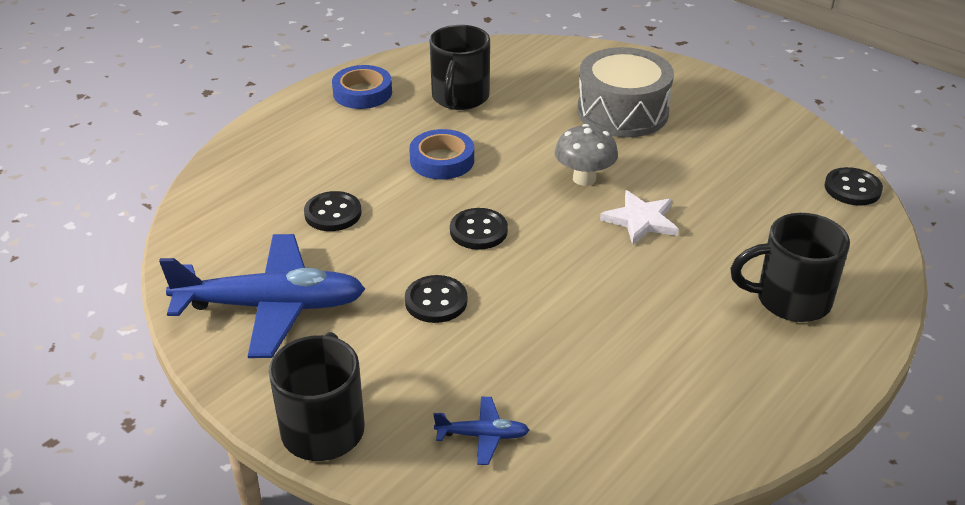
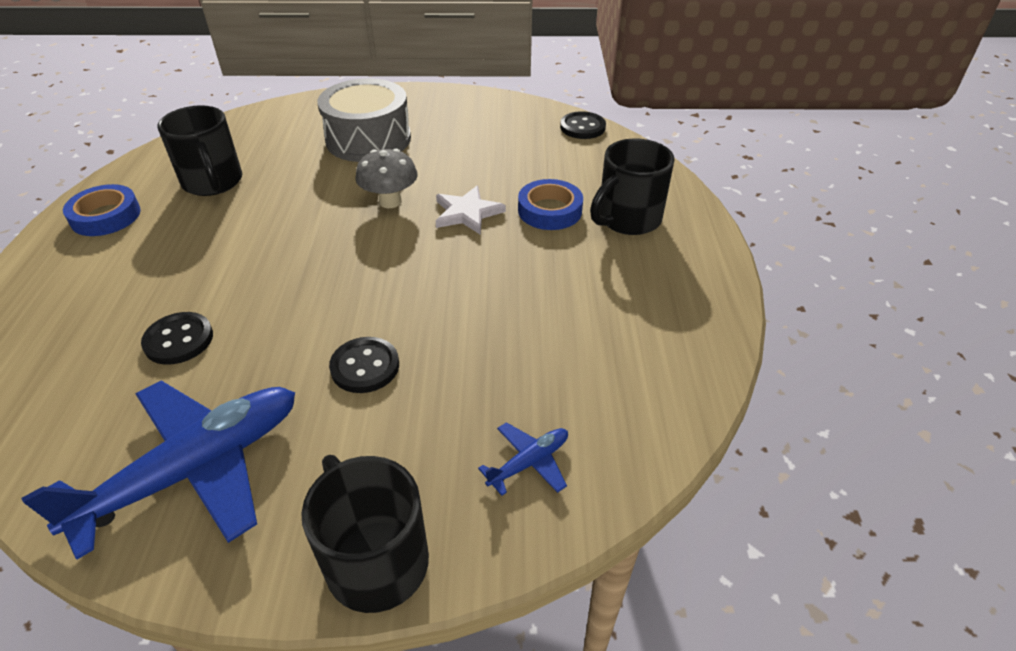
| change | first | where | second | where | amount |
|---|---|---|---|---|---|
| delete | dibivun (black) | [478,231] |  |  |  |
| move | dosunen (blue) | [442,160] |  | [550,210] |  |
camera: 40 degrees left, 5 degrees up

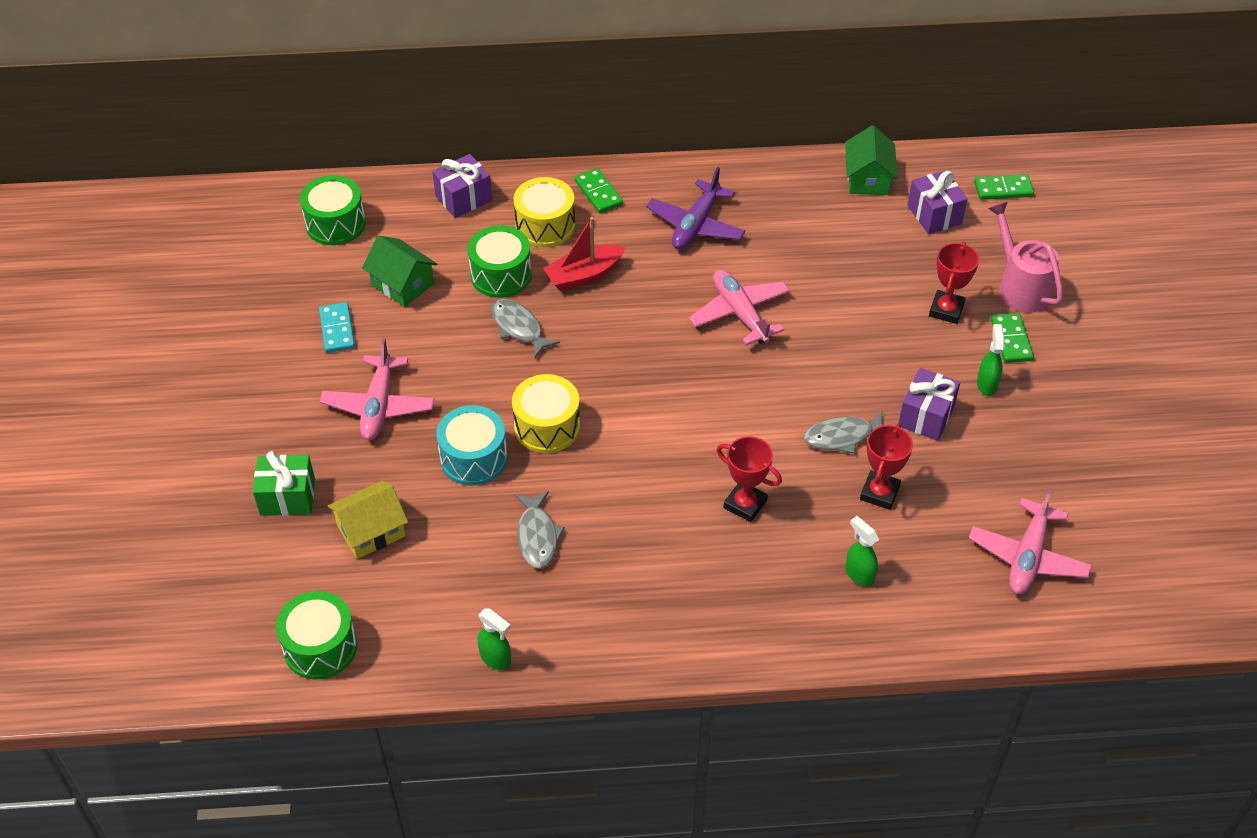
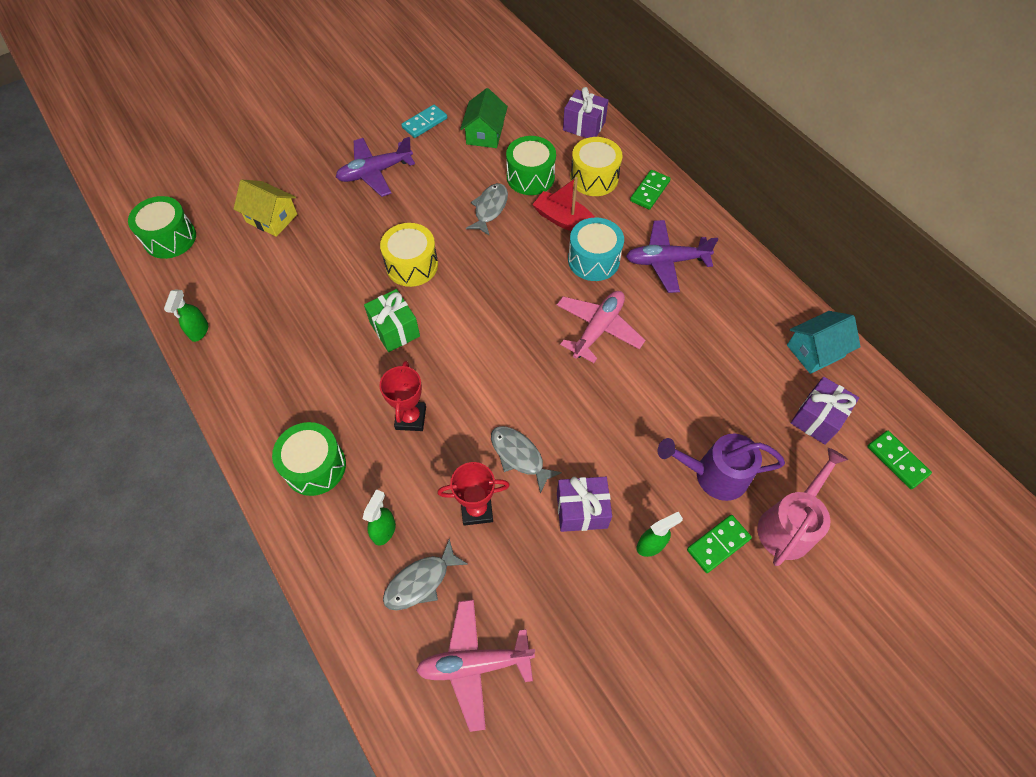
| change | first | where | second | where | amount |
|---|---|---|---|---|---|
| move | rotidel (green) | [287,497] |  | [395,329] |  |
| move | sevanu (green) | [335,224] |  | [315,466] |  |
| move | sevanu (turquoise) | [473,458] |  | [593,260] |  |
| move | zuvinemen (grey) | [537,536] |  | [421,581] |  |
| replace | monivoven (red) | [946,310] | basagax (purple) | [713,475] |  |
| recolor | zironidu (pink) | [378,406] | zironidu (purple) | [375,172] |  |
| recolor | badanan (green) | [868,179] | badanan (turquoise) | [815,351] |  |
camera: 60 degrees right, 10 degrees up

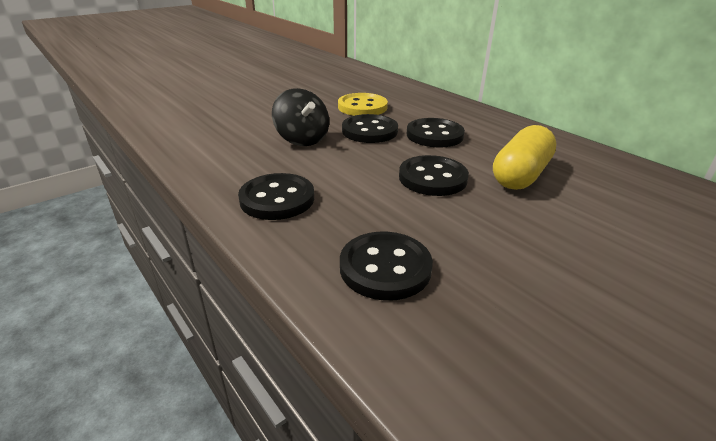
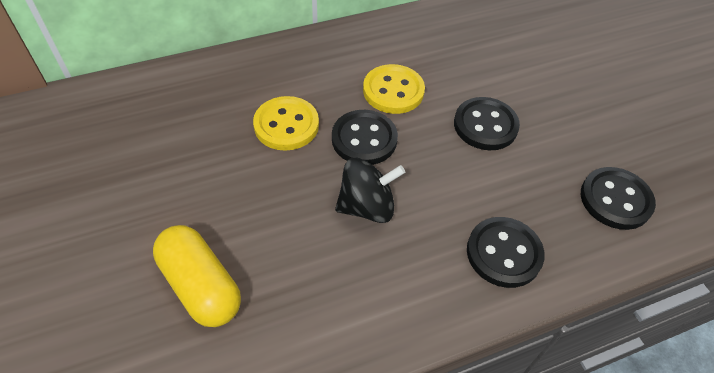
| change | first | where | second | where | amount |
|---|---|---|---|---|---|
| move | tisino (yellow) | [520,175] |  | [201,286] |  |
| recolor | dibivun (black) | [434,135] | dibivun (yellow) | [393,91] |  |
camera: 75 degrees left, 20 degrees up

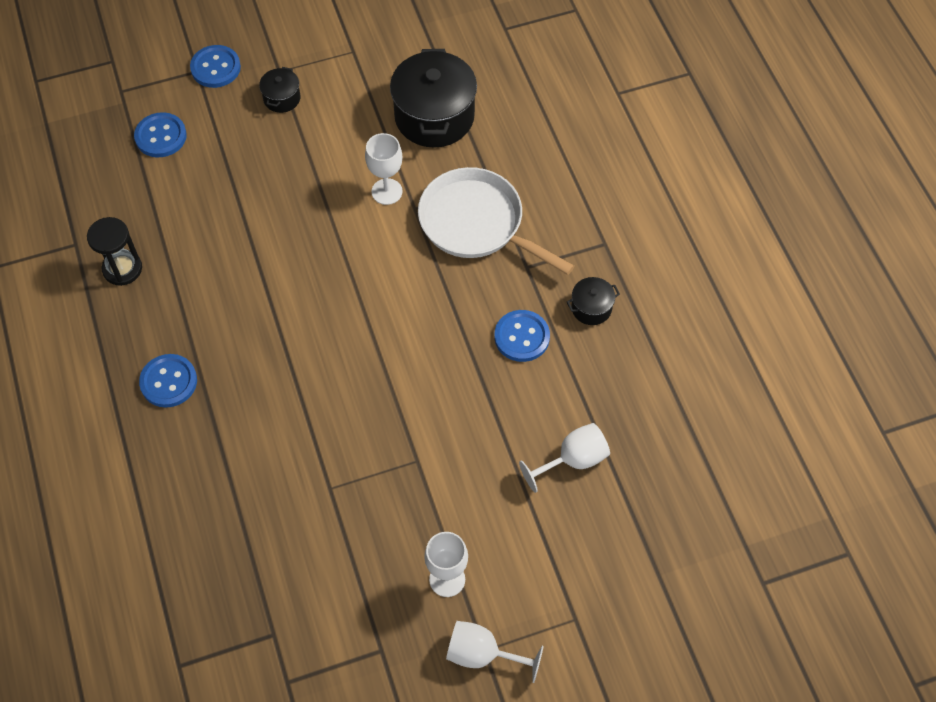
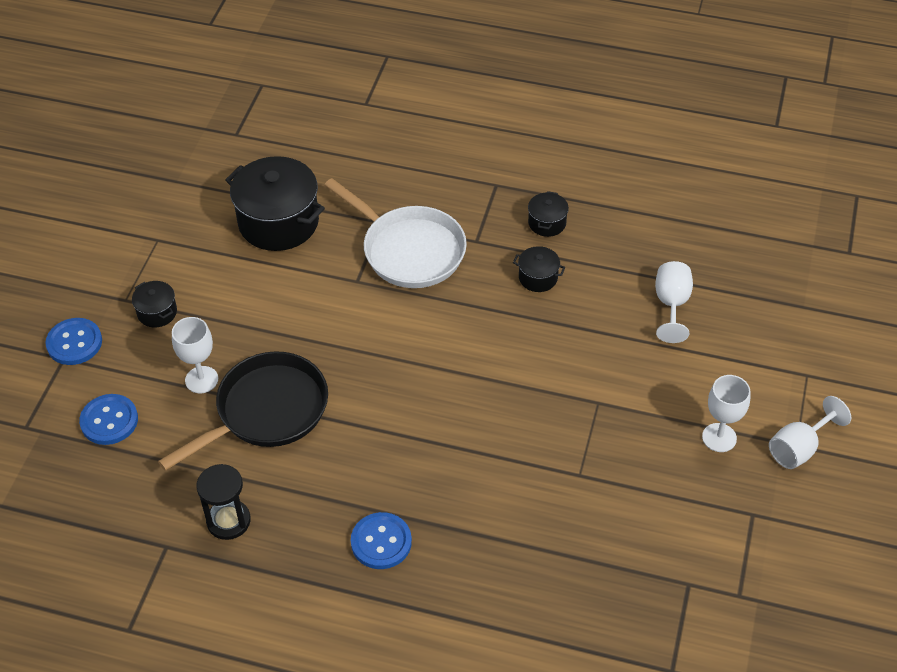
| change | first | where | second | where | amount |
|---|---|---|---|---|---|
| insert |  |  | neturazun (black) | [266,411] |  |
| move | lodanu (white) | [387,191] |  | [201,380] |  |
| replace | dibivun (blue) | [522,337] | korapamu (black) | [538,278] |  |
| rotate | neturazun (white) | [477,224] |  | [408,250] | 120 degrees counterclockwise |
camera: 55 degrees left, 10 degrees down

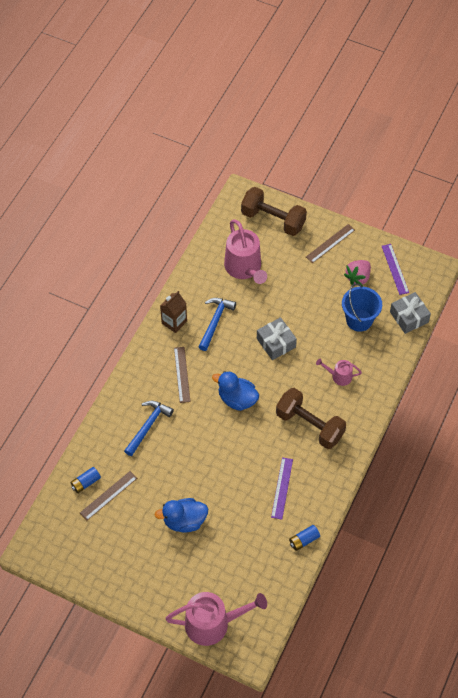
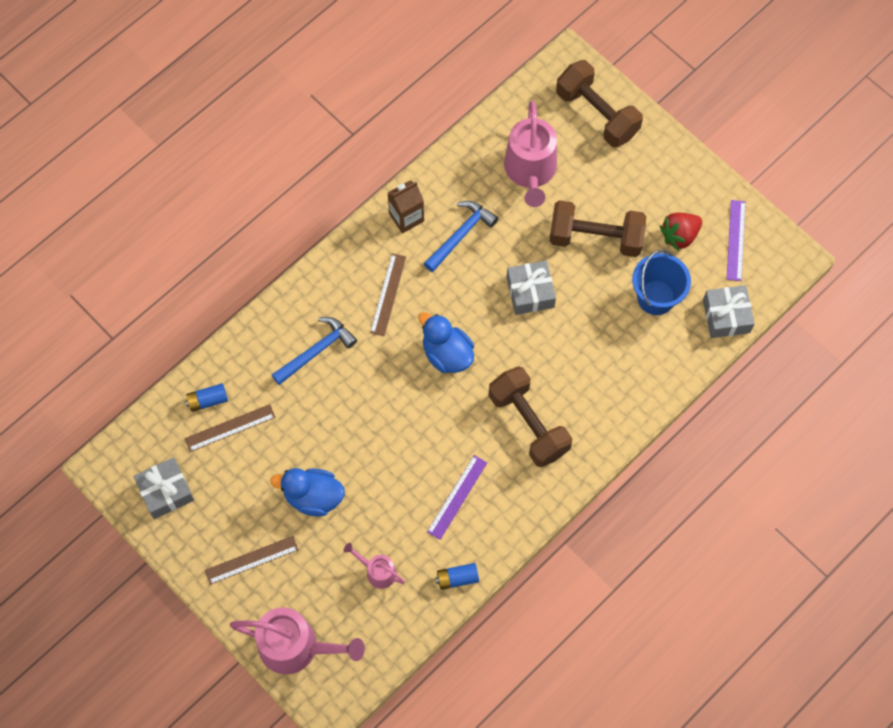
| change | first | where | second | where | amount |
|---|---|---|---|---|---|
| insert |  |  | rotidel (grey) | [166,491] |  |
| insert |  |  | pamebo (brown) | [595,237] |  |
| move | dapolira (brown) | [330,243] |  | [251,560] |  |
| move | basagax (pink) | [339,376] |  | [377,571] |  |
| recolor | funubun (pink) | [358,277] | funubun (red) | [679,236] |  |
camera: 20 degrees right, 10 degrees up

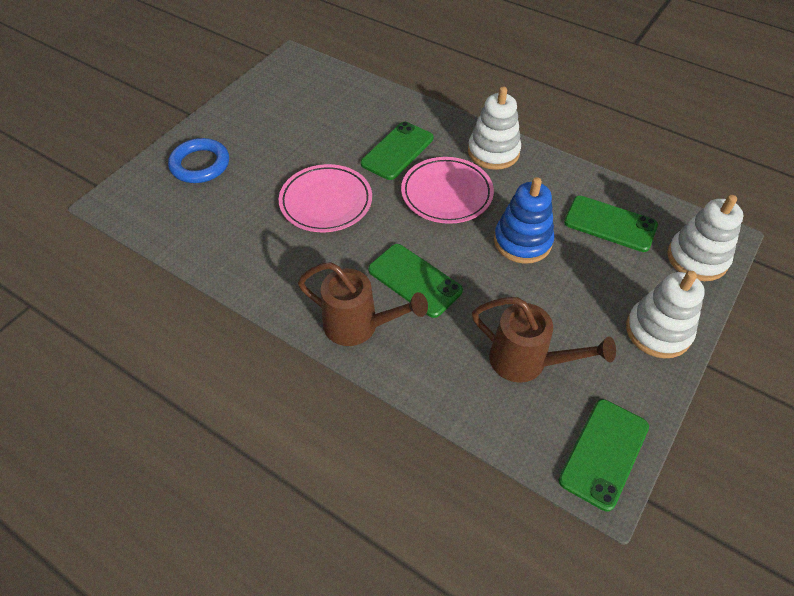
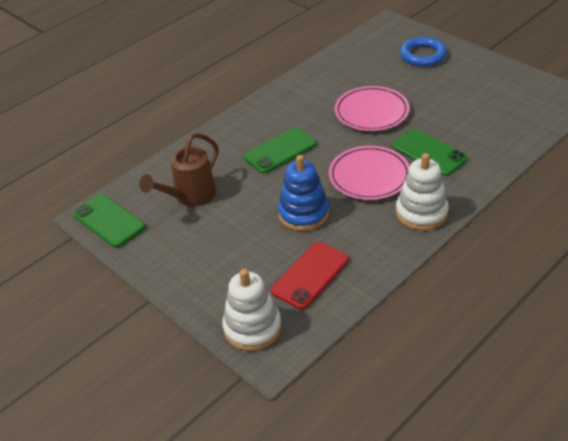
| change | first | where | second | where | amount |
|---|---|---|---|---|---|
| delete | basagax (brown) | [358,326] |  |  |  |
| delete | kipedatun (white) | [658,331] |  |  |  |
| recolor | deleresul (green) | [610,224] | deleresul (red) | [310,275] |  |
camera: 105 degrees right, 10 degrees down

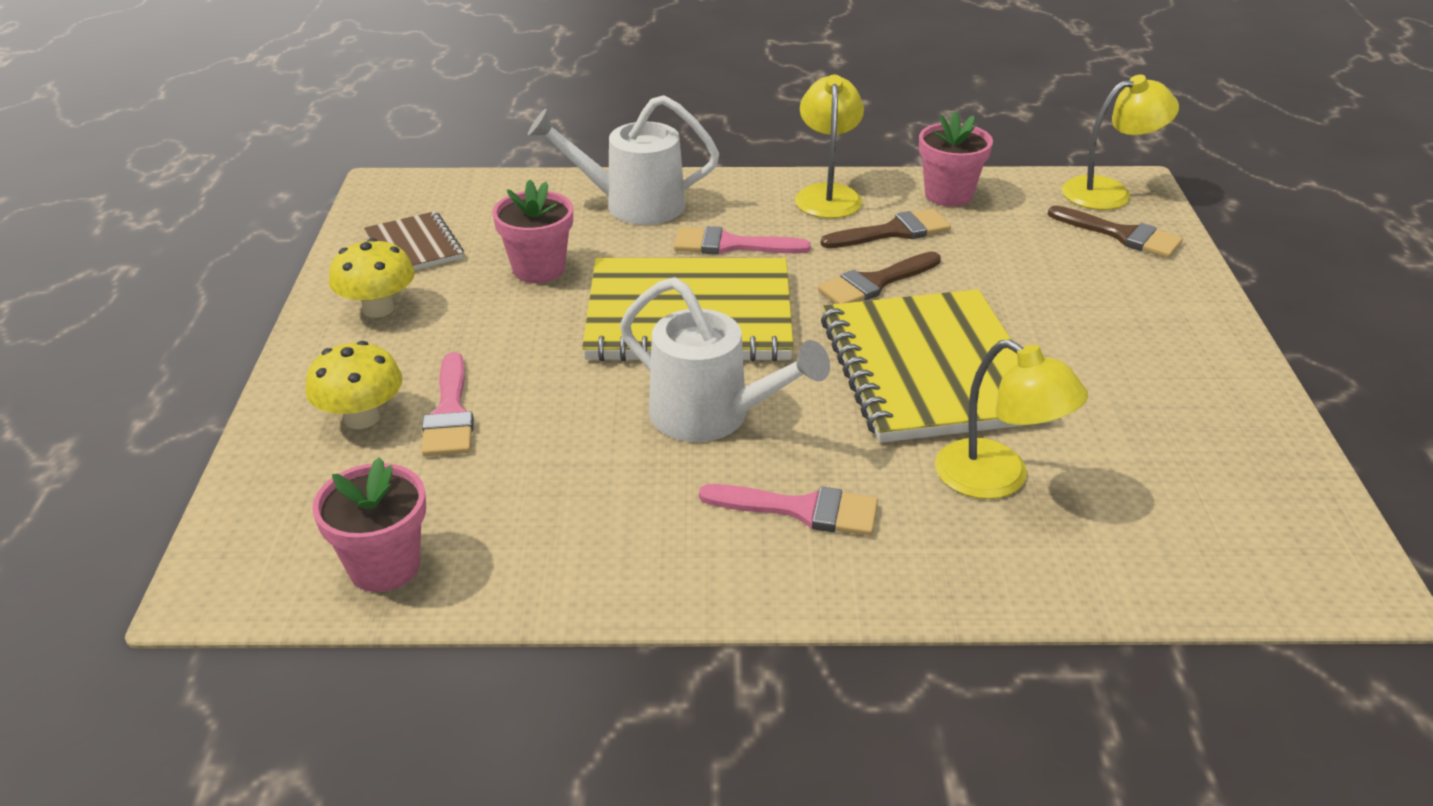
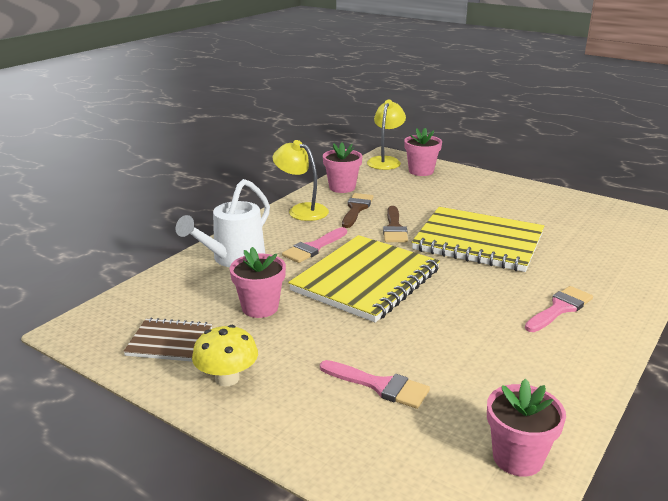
| change | first | where | second | where | amount |
|---|---|---|---|---|---|
| delete | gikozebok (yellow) | [361,418] |  |  |  |
| delete | basagax (white) | [712,417] |  |  |  |
| delete | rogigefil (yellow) | [998,479] |  |  |  |
| replace | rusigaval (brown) | [1122,235] | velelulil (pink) | [421,171] |  |
camera: 55 degrees left, 10 degrees down

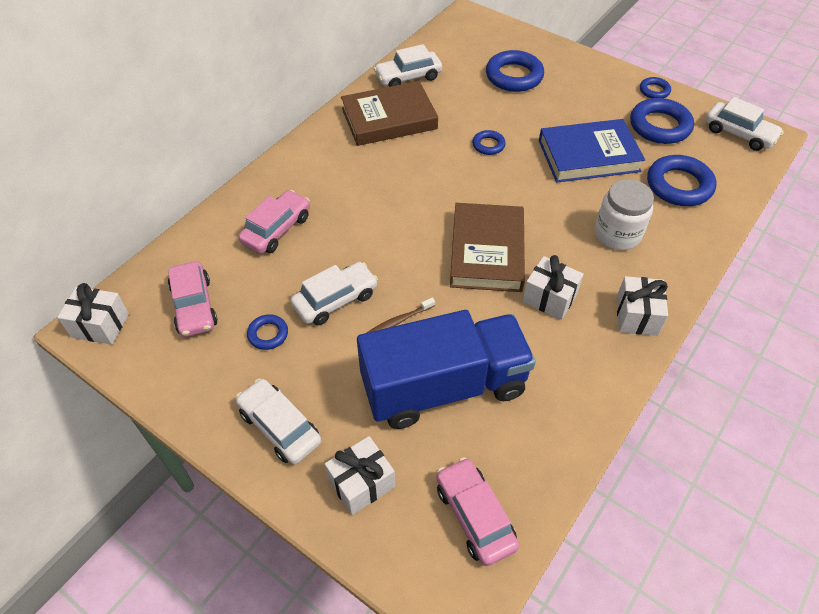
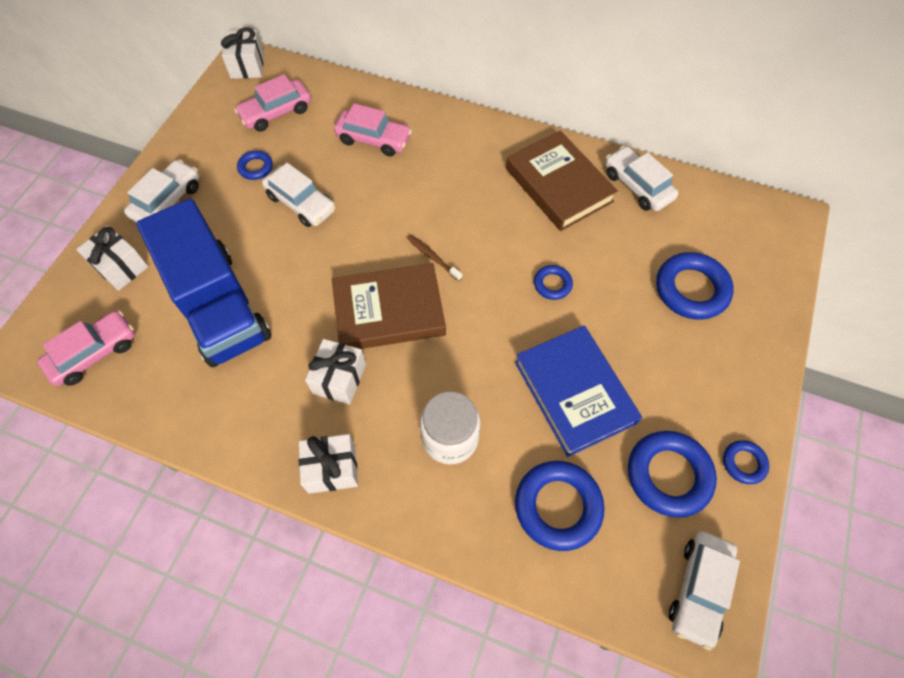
| change | first | where | second | where | amount |
|---|---|---|---|---|---|
| move | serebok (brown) | [399,321] |  | [433,257] |  |
camera: 75 degrees right, 10 degrees up

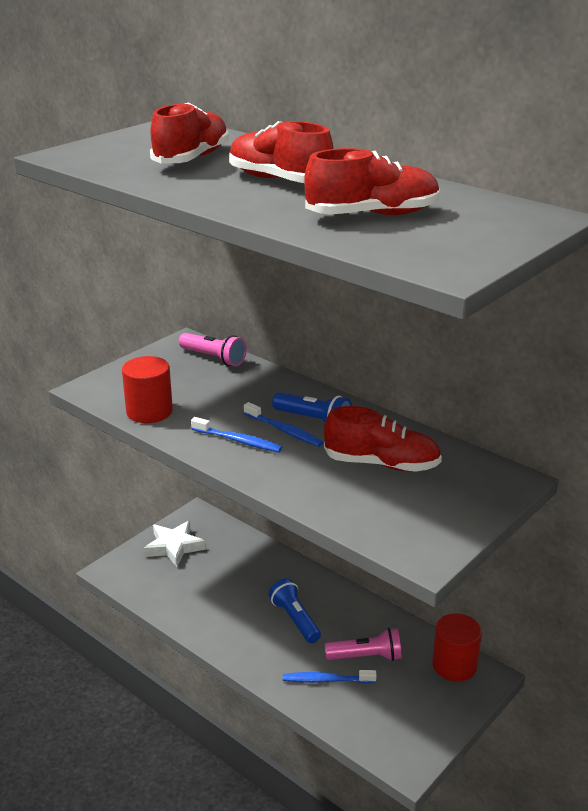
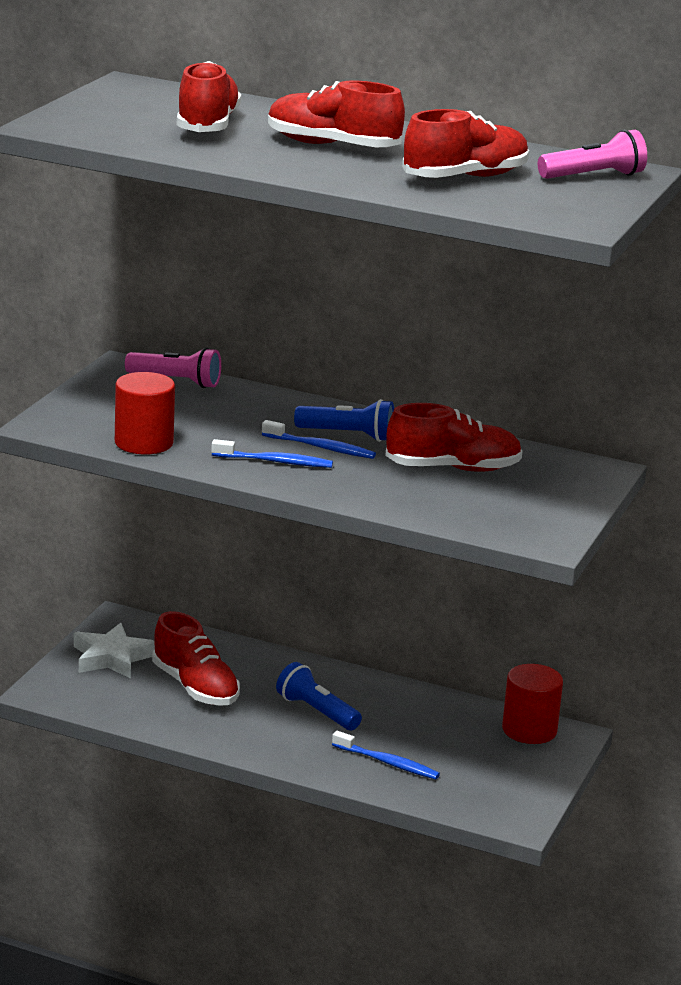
| change | first | where | second | where | amount |
|---|---|---|---|---|---|
| insert |  |  | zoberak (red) | [195,687] |  |
| move | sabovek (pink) | [366,656] |  | [594,176] |  |
| rotate | serebok (blue) | [326,680] |  | [387,762] | 135 degrees counterclockwise |
camera: 20 degrees left, 5 degrees down

